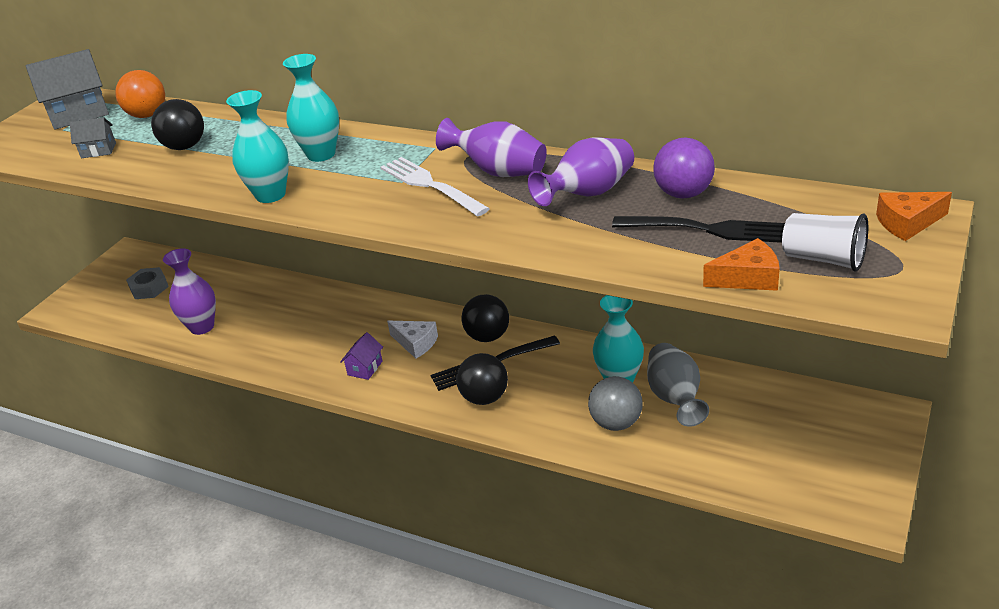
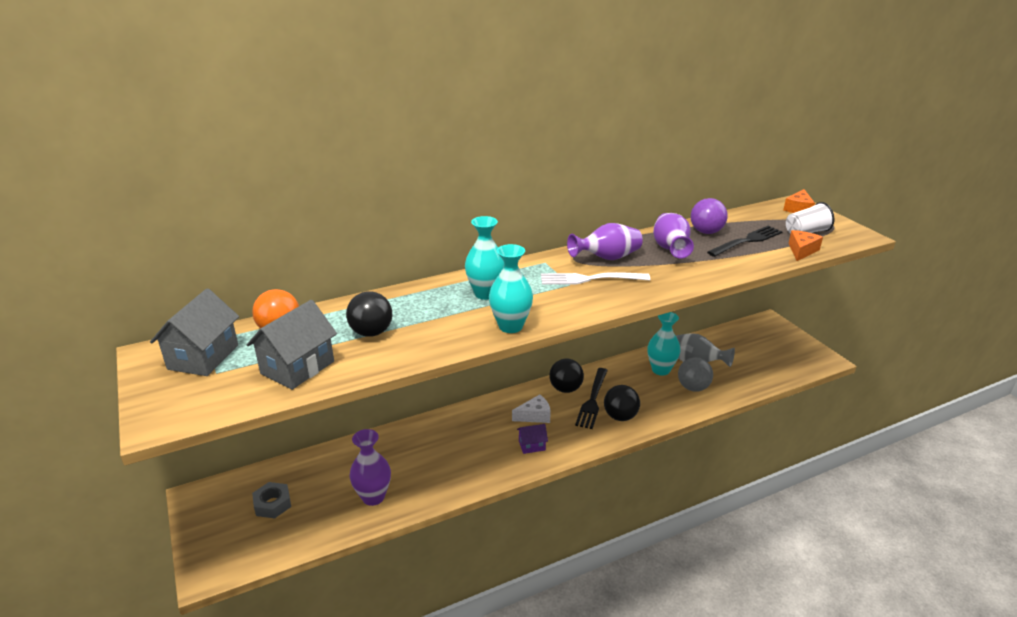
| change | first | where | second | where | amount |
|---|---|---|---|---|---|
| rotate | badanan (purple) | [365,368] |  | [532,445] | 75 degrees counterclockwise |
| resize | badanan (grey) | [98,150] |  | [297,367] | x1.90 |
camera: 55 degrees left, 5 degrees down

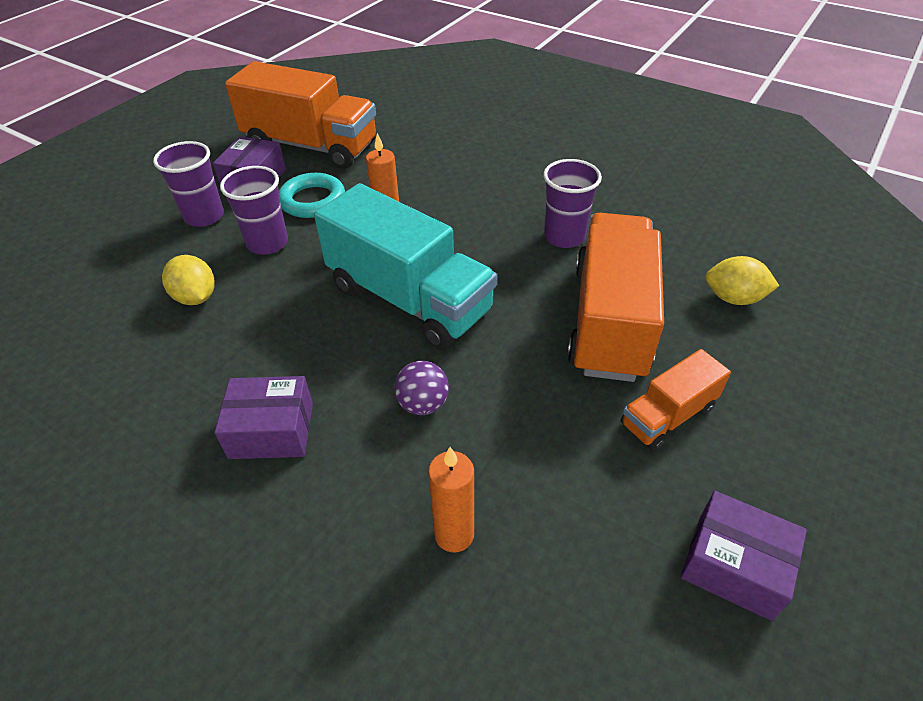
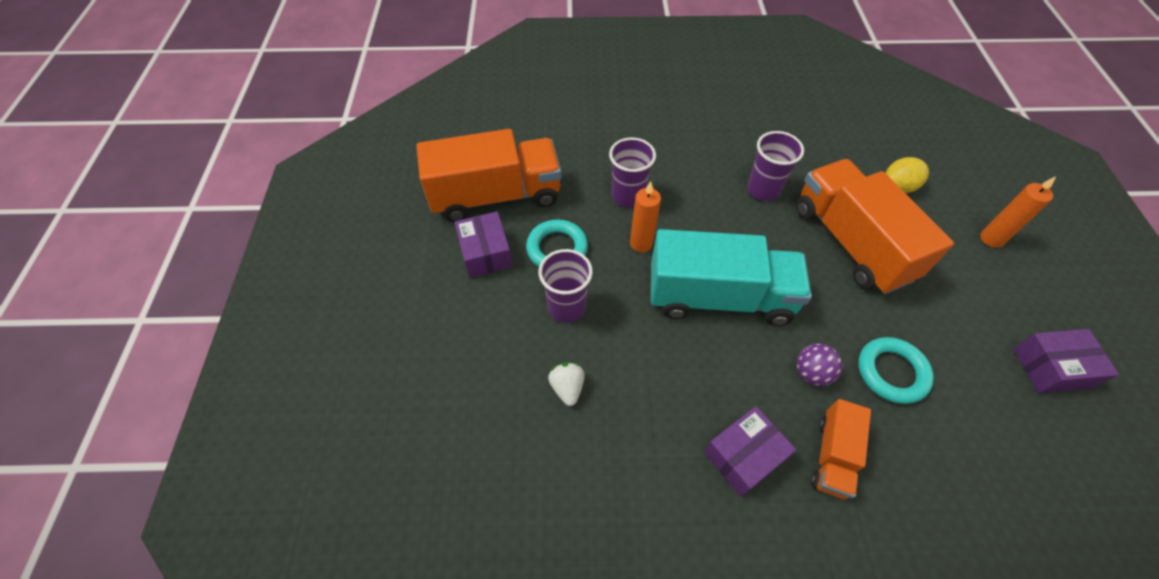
| change | first | where | second | where | amount |
|---|---|---|---|---|---|
| insert |  |  | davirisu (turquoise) | [891,372] |  |
| move | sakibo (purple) | [204,216] |  | [628,196] |  |
| move | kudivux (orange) | [454,534] |  | [991,239] |  |
| move | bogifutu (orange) | [667,416] |  | [832,456] |  |
| replace | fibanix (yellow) | [196,297] | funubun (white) | [567,387] |  |
camera: 35 degrees left, 10 degrees up

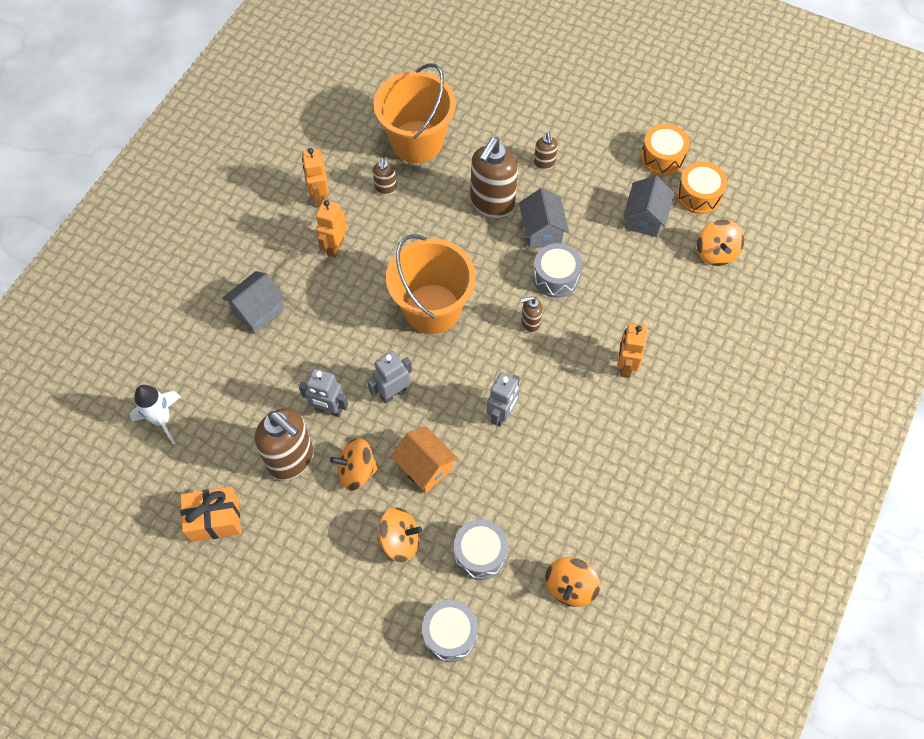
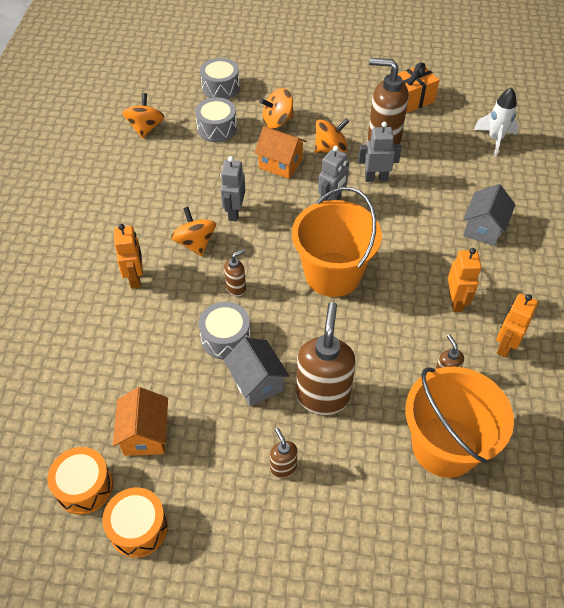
| change | first | where | second | where | amount |
|---|---|---|---|---|---|
| move | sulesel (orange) | [716,252] |  | [195,243] |  |
| recolor | badanan (grey) | [644,218] | badanan (orange) | [145,434] |  |
| rotate | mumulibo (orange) | [320,197] |  | [505,346] | 120 degrees counterclockwise |
camera: 160 degrees right, 10 degrees down

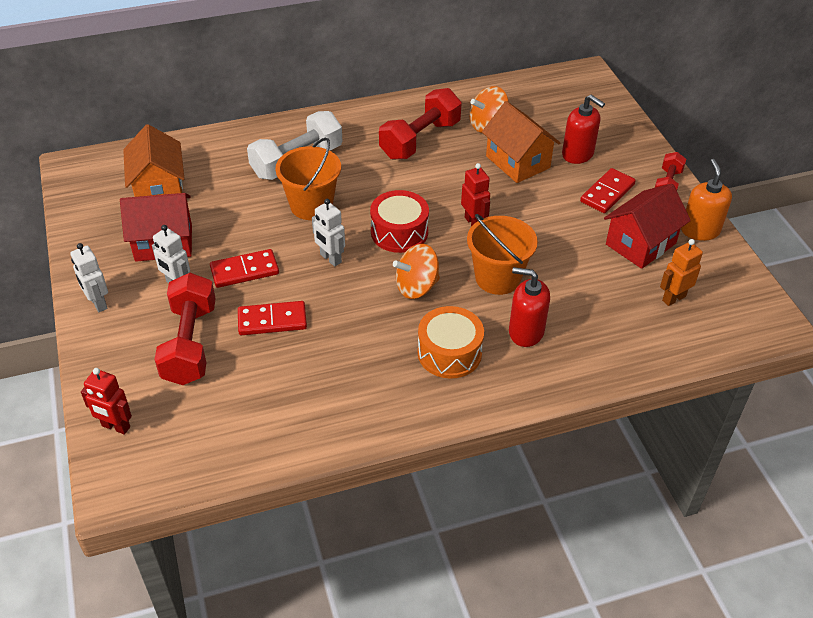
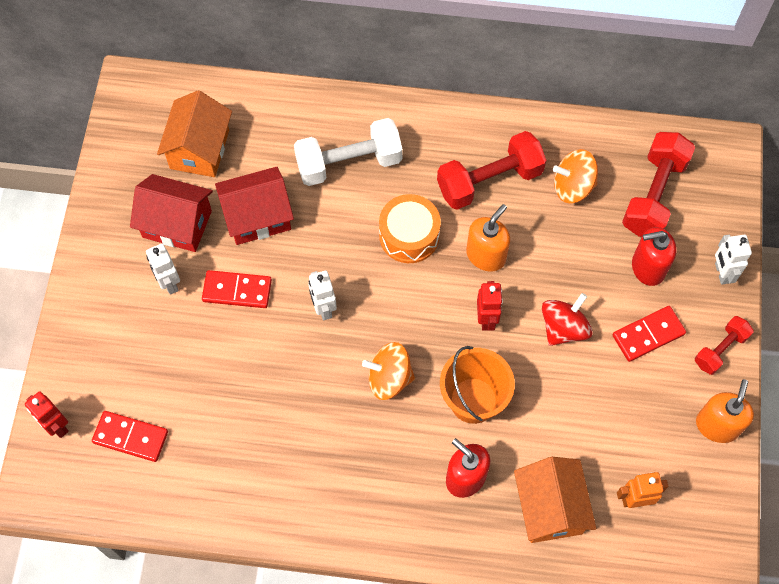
| change | first | where | second | where | amount |
|---|---|---|---|---|---|
| delete | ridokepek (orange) | [311,205] |  |  |  |
| delete | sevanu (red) | [399,232] |  |  |  |
| insert |  |  | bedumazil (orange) | [486,255] |  |
| insert |  |  | sulesel (red) | [563,328] |  |
| move | mumulibo (white) | [98,303] |  | [721,273] |  |
| move | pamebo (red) | [190,344] |  | [654,195] |  |
| move | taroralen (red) | [272,321] |  | [130,437] |  |
| move | sevanu (orange) | [449,353] |  | [409,235] |  |
| move | badanan (orange) | [517,162] |  | [549,508] |  |
| move | badanan (red) | [640,244] |  | [257,216] |  |
| rotate | bedumazil (red) | [578,154] |  | [648,267] | 105 degrees clockwise |
camera: 25 degrees right, 20 degrees up

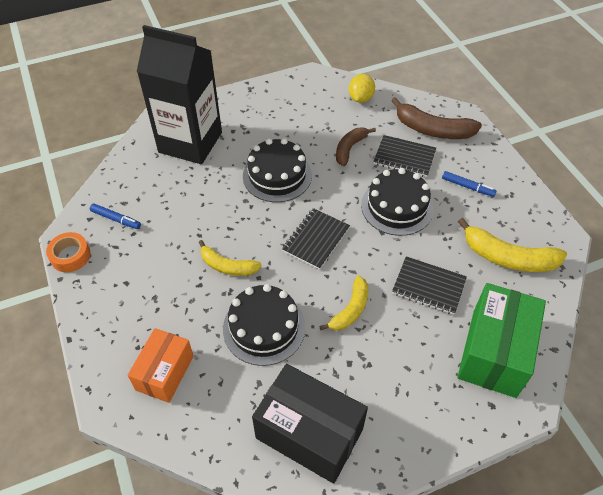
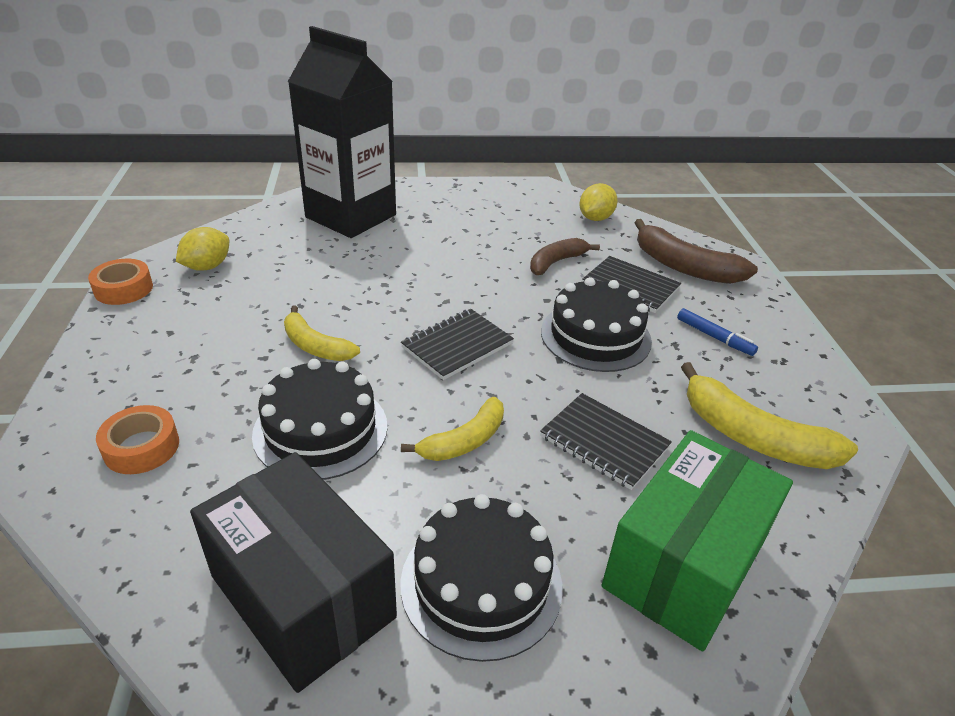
| change | first | where | second | where | amount |
|---|---|---|---|---|---|
| move | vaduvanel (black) | [277,175] |  | [481,583] |  |
| replace | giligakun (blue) | [116,219] | fibanix (yellow) | [207,267] |  |
| replace | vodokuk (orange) | [165,373] | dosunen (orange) | [141,447] |  |
camera: 15 degrees right, 15 degrees down

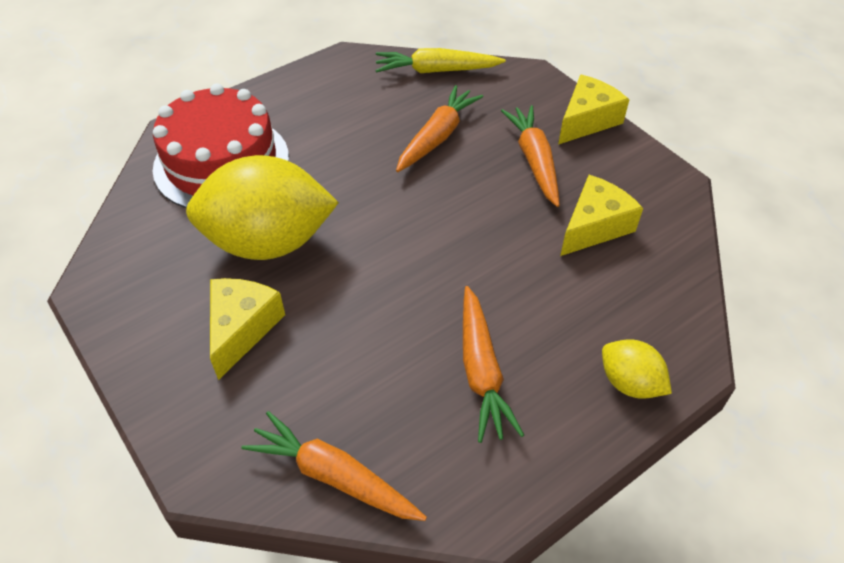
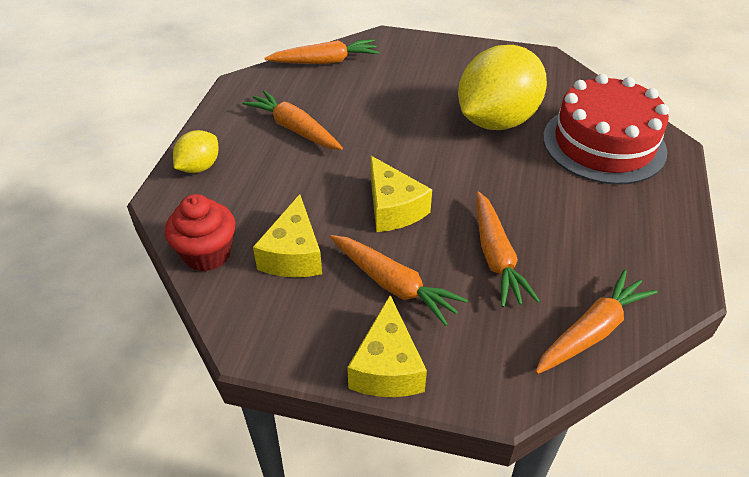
| change | first | where | second | where | amount |
|---|---|---|---|---|---|
| insert |  |  | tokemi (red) | [207,254] |  |
| move | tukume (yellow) | [242,328] |  | [393,208] |  |
| recolor | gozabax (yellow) | [436,71] | gozabax (orange) | [591,331] |  |
| rotate | fibanix (yellow) | [629,383] |  | [199,167] | 60 degrees counterclockwise |
camera: 140 degrees right, 5 degrees down

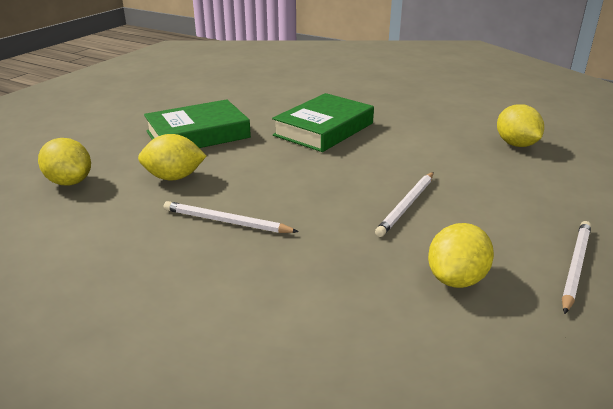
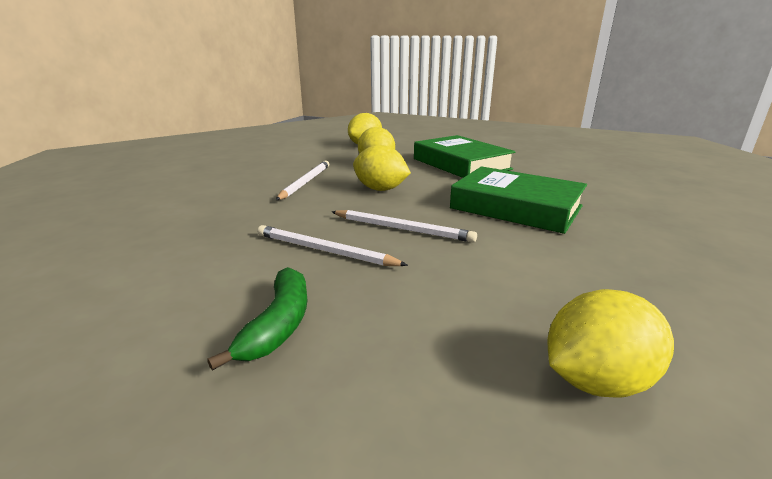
| change | first | where | second | where | amount |
|---|---|---|---|---|---|
| insert |  |  | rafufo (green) | [279,325] |  |
| move | fibanix (yellow) | [456,279] |  | [380,189] |  |
| move | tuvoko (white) | [575,266] |  | [402,229] |  |
camera: 85 degrees right, 5 degrees down

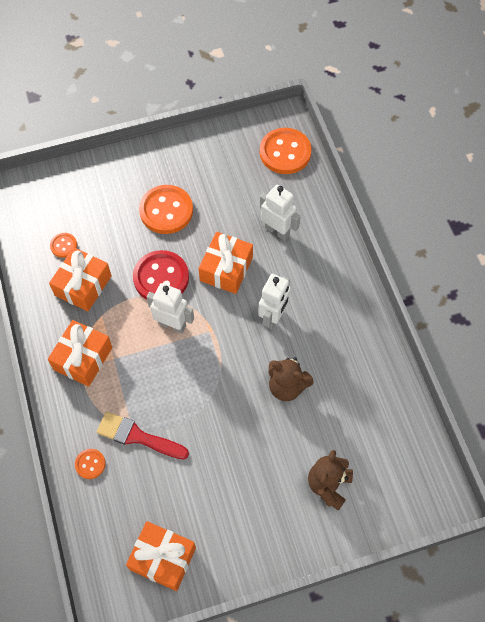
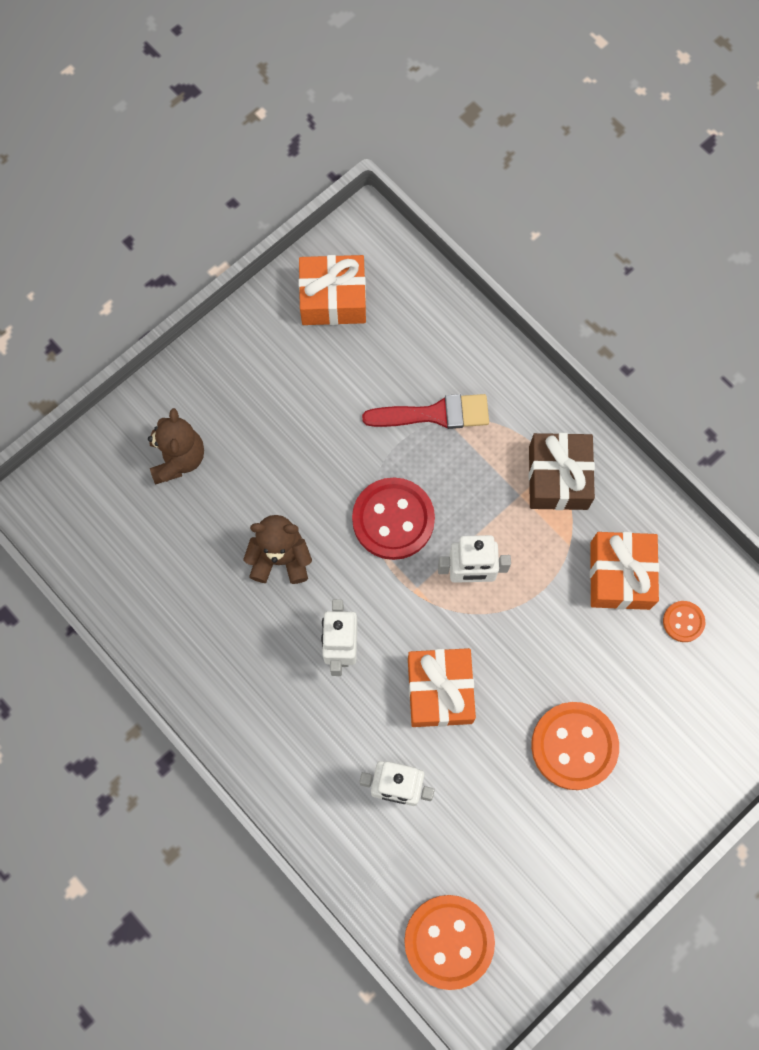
| change | first | where | second | where | amount |
|---|---|---|---|---|---|
| delete | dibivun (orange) | [90,464] |  |  |  |
| move | dibivun (red) | [161,278] |  | [393,519] |  |
| recolor | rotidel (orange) | [83,358] | rotidel (brown) | [558,478] |  |
camera: 155 degrees right, 10 degrees up

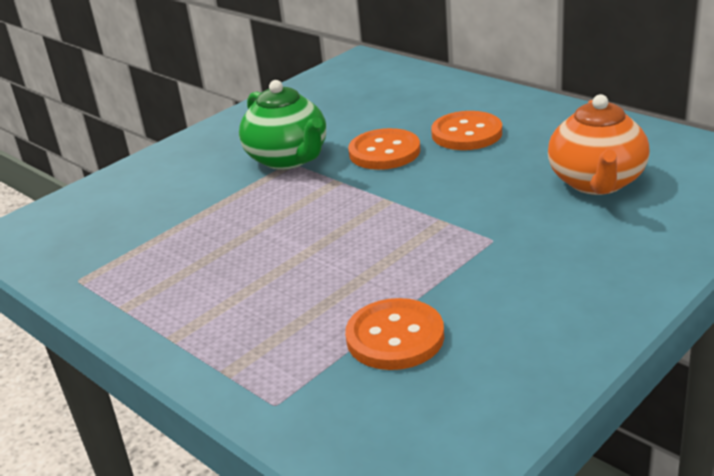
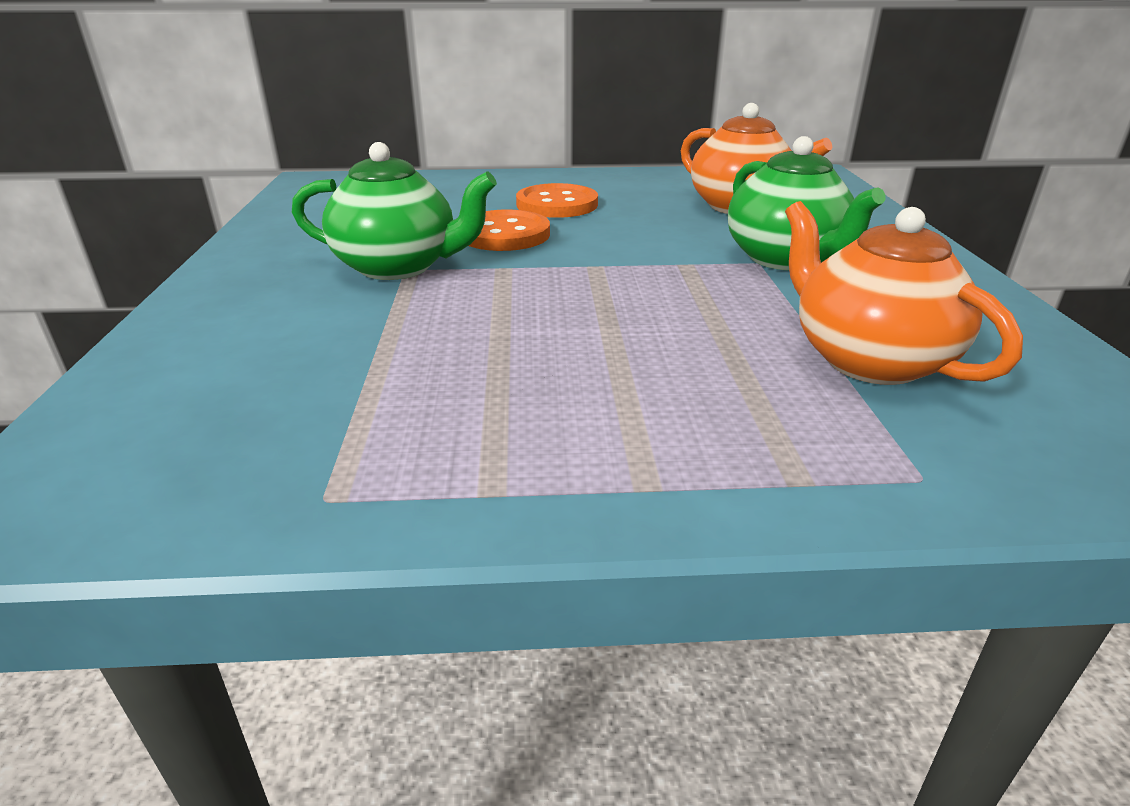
| change | first | where | second | where | amount |
|---|---|---|---|---|---|
| insert |  |  | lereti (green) | [786,259] |  |
| replace | dibivun (orange) | [395,337] | lereti (orange) | [868,359] |  |
camera: 50 degrees left, 0 degrees up

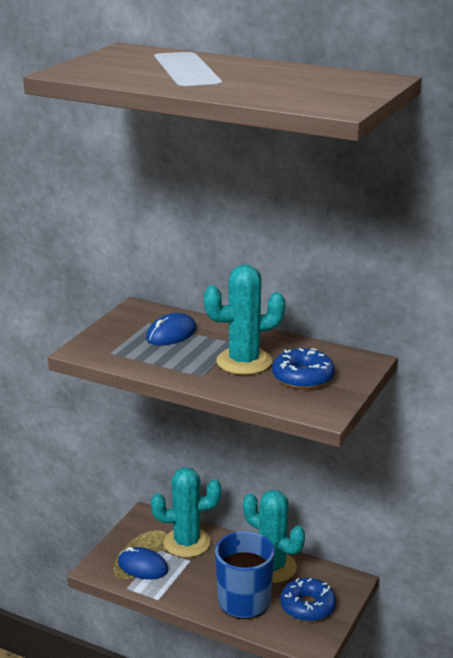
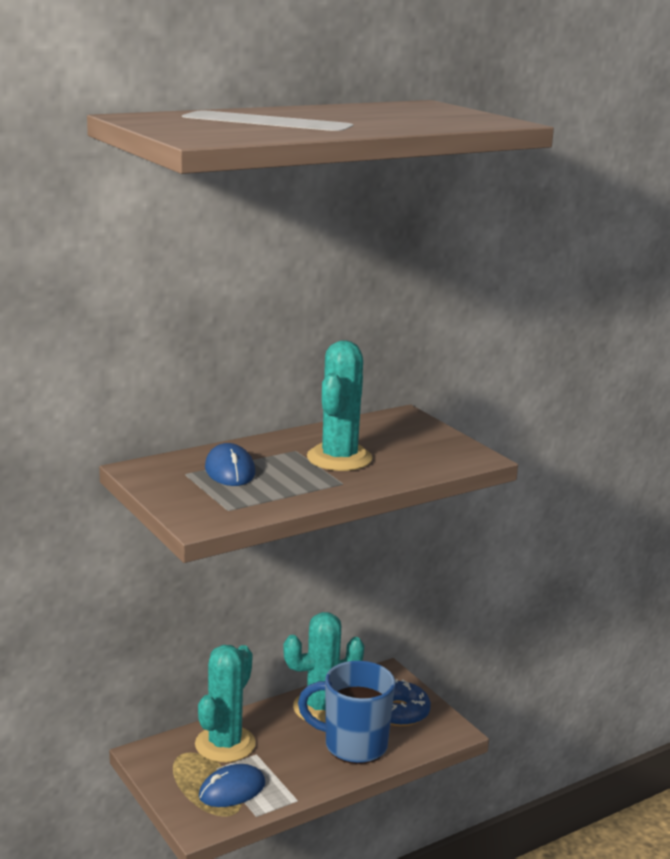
| change | first | where | second | where | amount |
|---|---|---|---|---|---|
| delete | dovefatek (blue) | [303,377] |  |  |  |
camera: 60 degrees left, 5 degrees down

